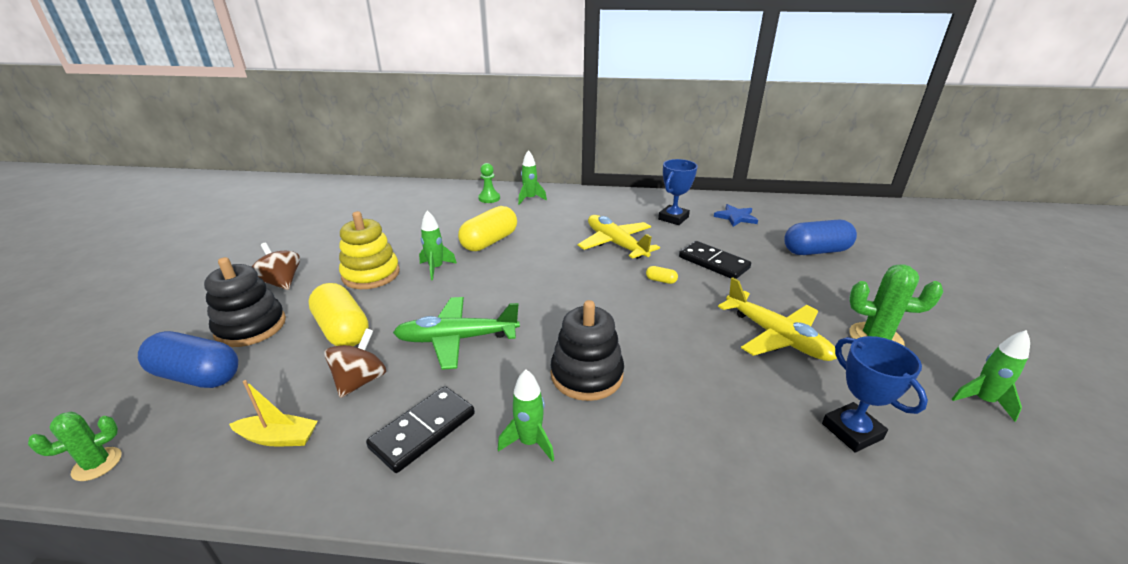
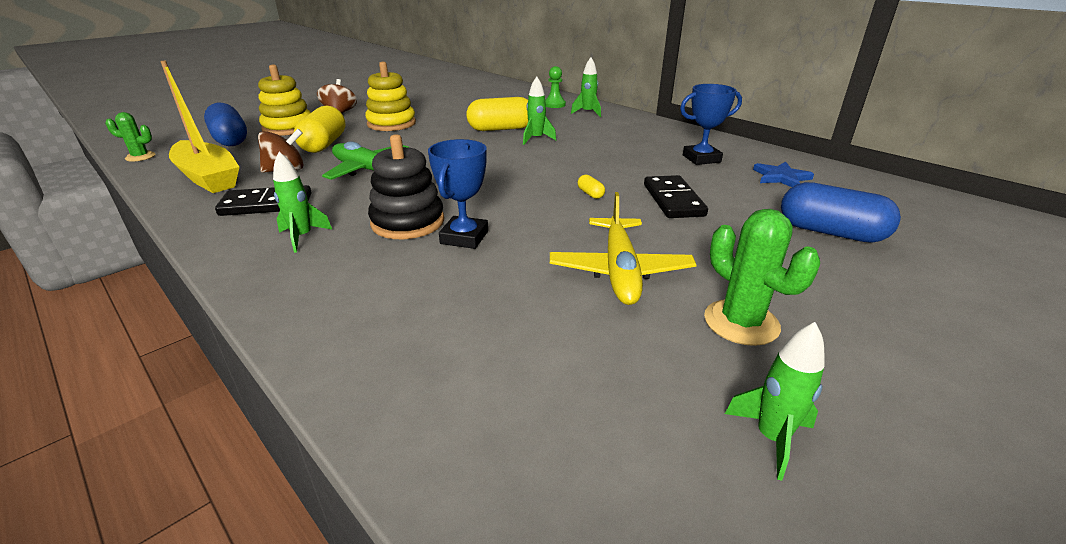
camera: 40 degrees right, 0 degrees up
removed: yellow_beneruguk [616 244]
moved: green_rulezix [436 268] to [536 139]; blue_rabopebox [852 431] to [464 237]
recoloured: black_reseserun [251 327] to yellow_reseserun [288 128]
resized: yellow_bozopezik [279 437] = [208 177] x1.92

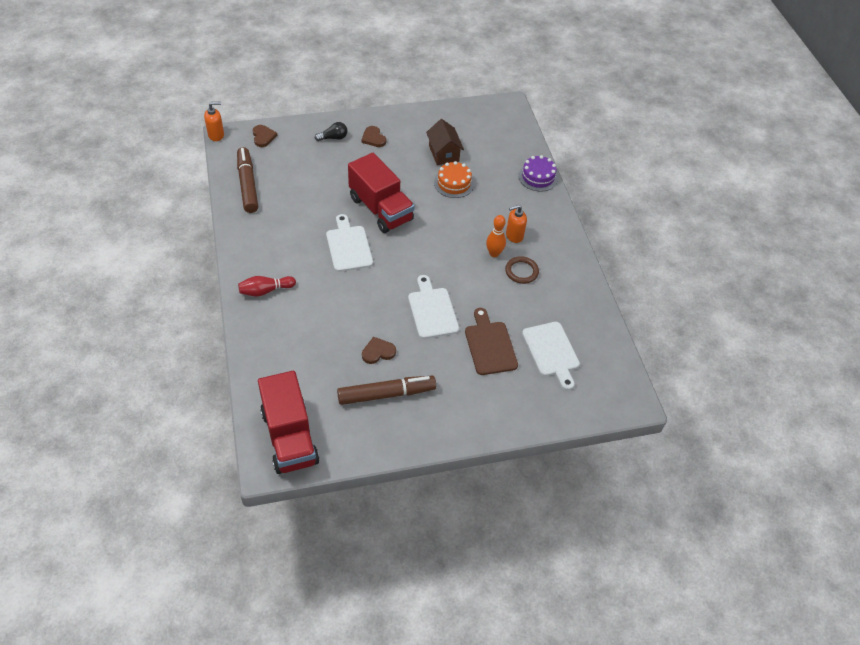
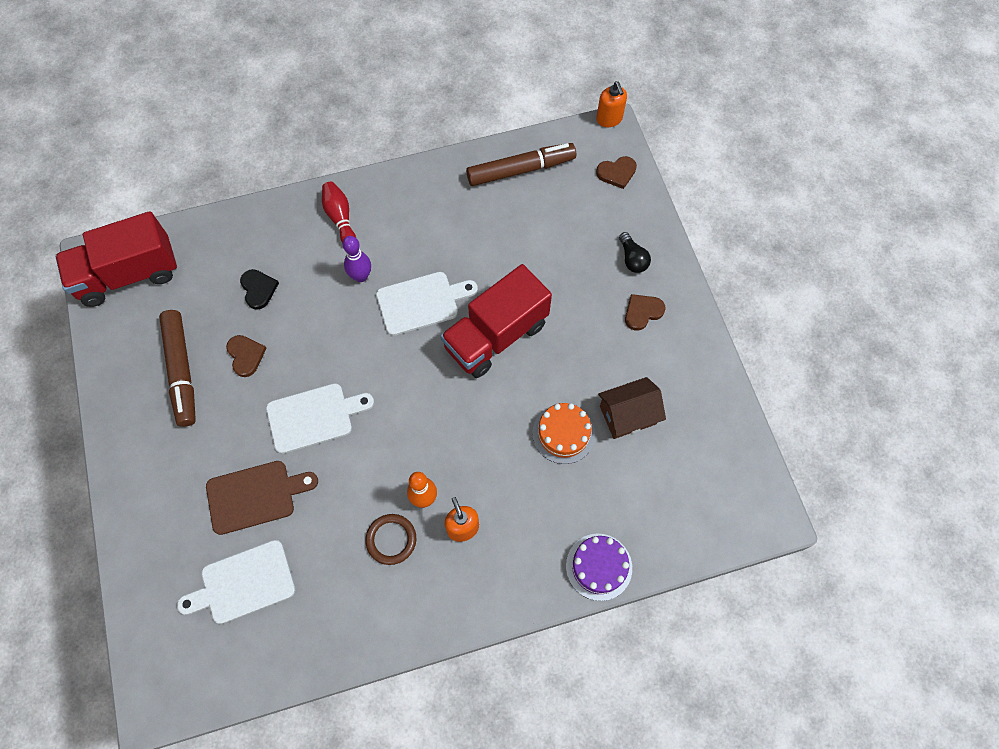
camera: 90 degrees right, 15 degrees up
added: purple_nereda [361 276]; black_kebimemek [258 289]

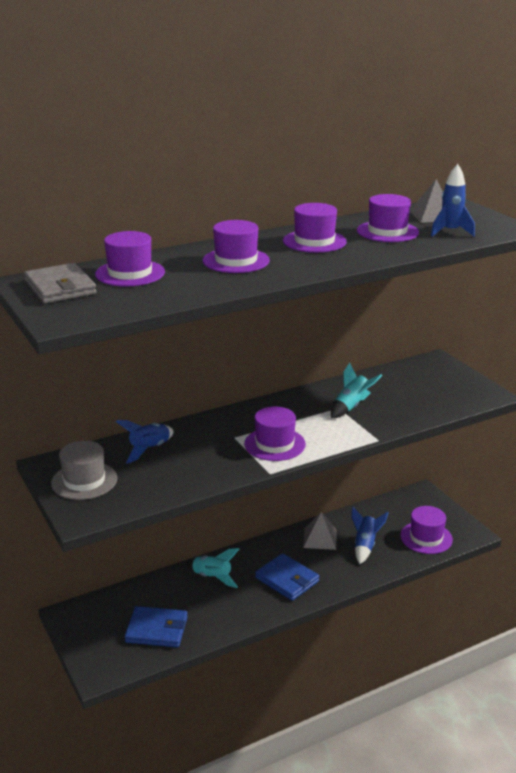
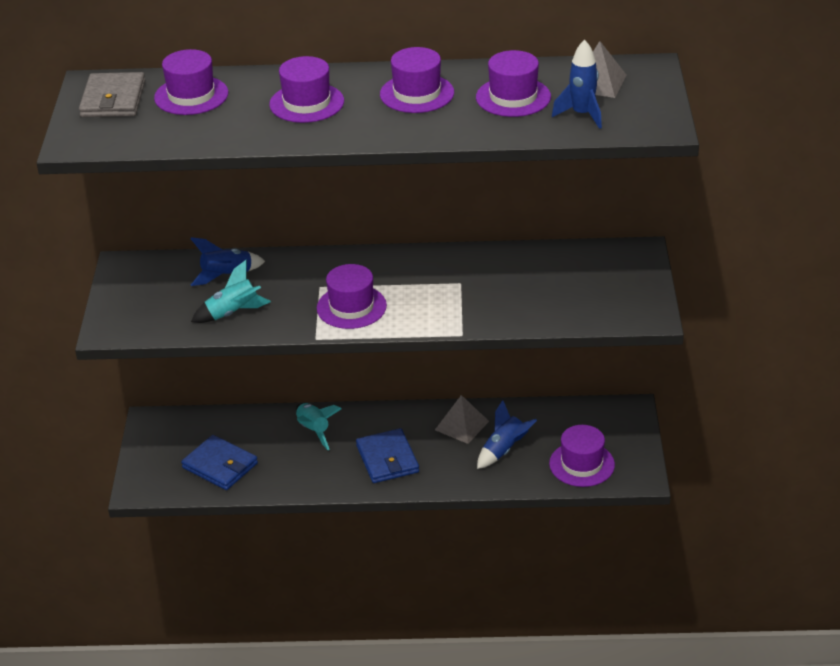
camera: 30 degrees right, 10 degrees up
removed: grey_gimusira [84 481]
moved: turquoise_rulezix [351 406] to [233 313]

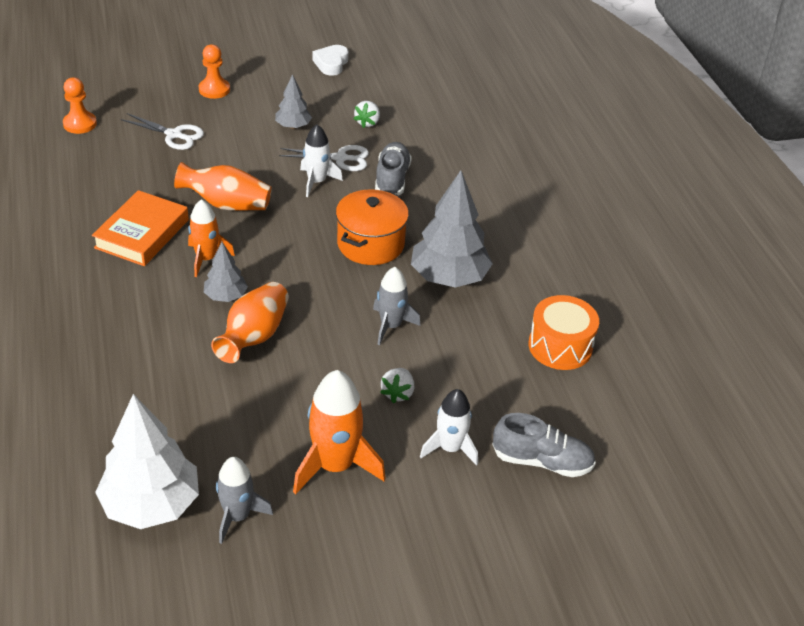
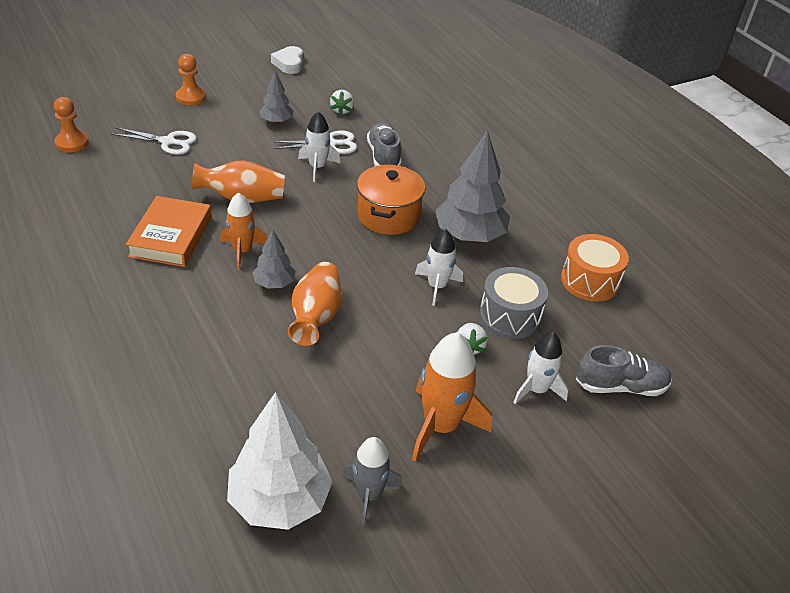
camera: 15 degrees left, 0 degrees up
added: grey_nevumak [509 316]
recoloured: grey_rulezix [391 326] to white_rulezix [437 286]

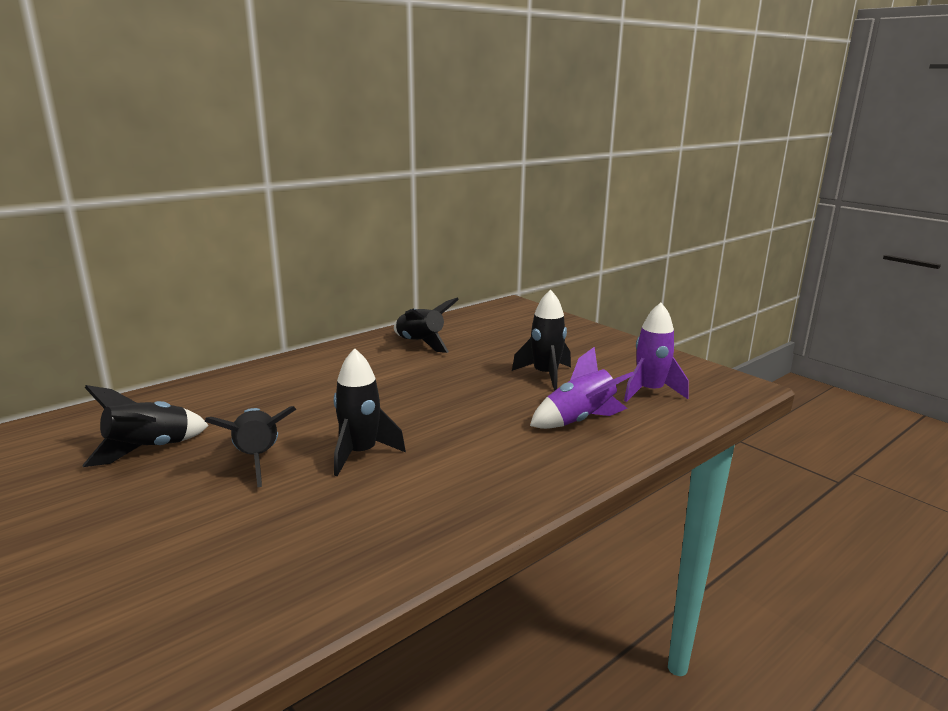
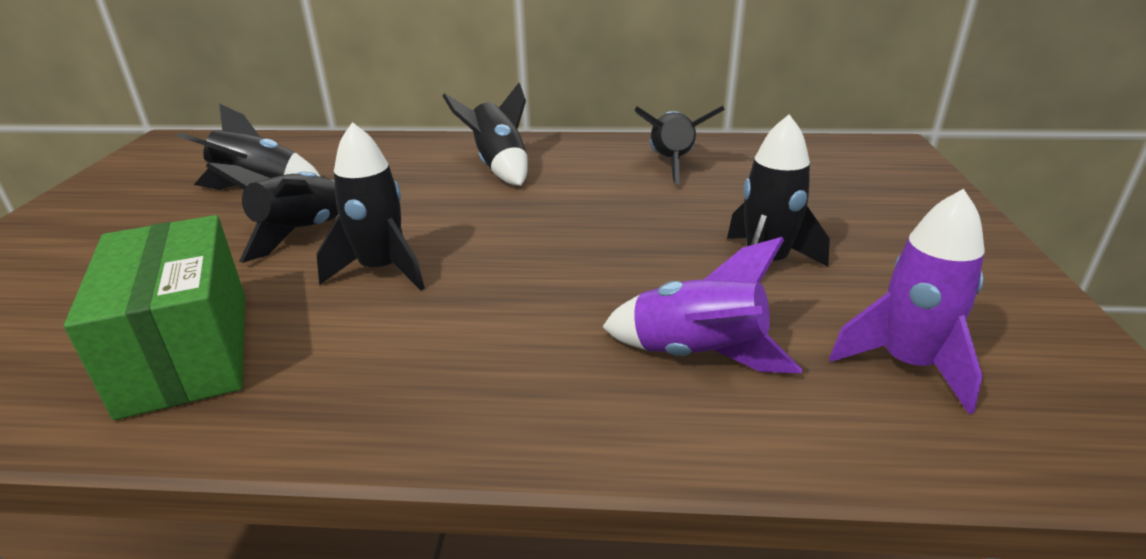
camera: 45 degrees right, 10 degrees up
added: black_rulezix [499 167]; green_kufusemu [187 352]

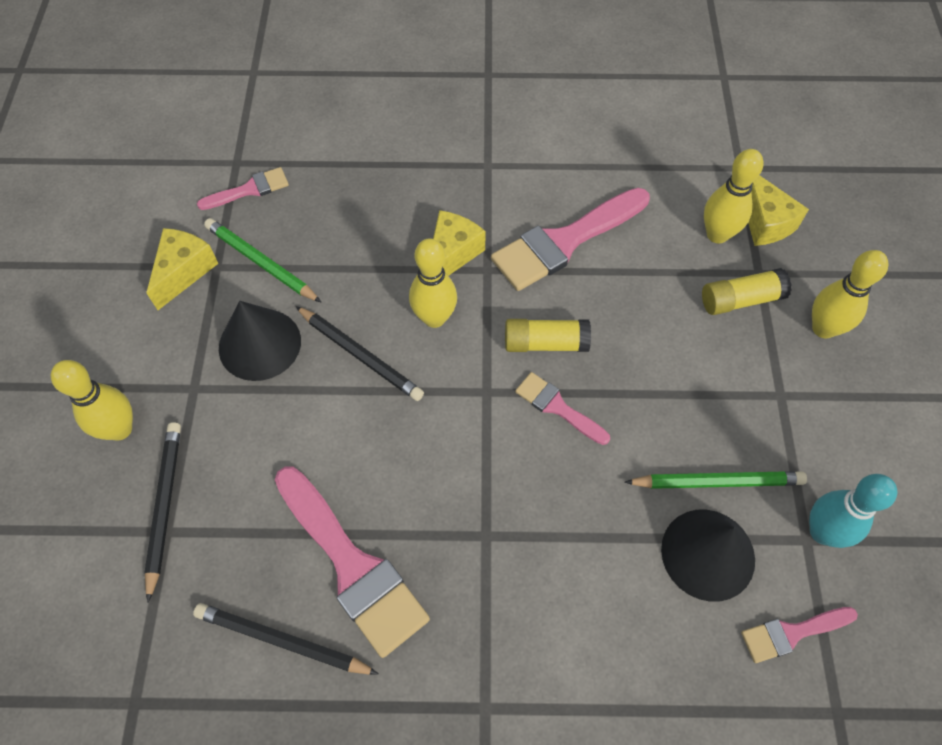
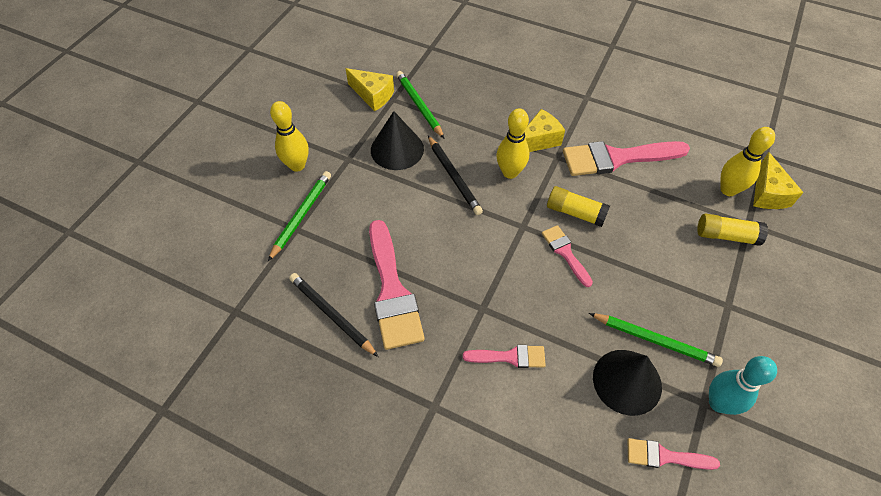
camera: 25 degrees right, 5 degrees down
removed: yellow_nereda [823 328]
moved: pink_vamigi [249 190] to [510 357]
recoloured: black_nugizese [164 506] to green_nugizese [301 215]
turned: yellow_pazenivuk [184 271] = [373 95] 75 degrees clockwise

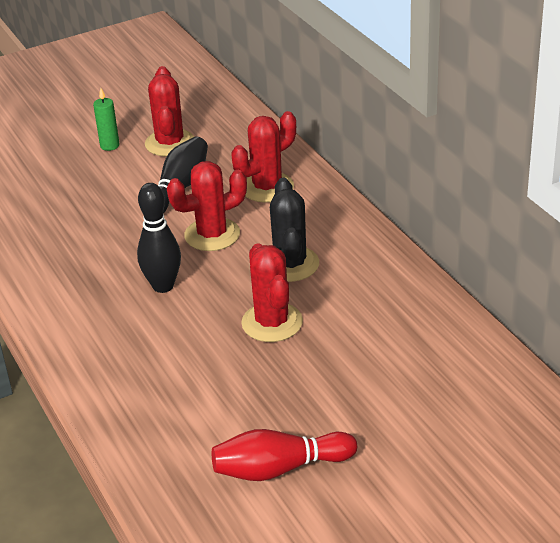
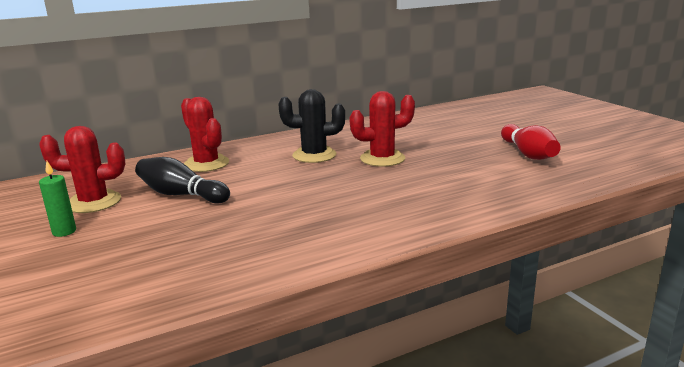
camera: 90 degrees left, 15 degrees down
removed: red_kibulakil [212 235]; black_nereda [163 286]

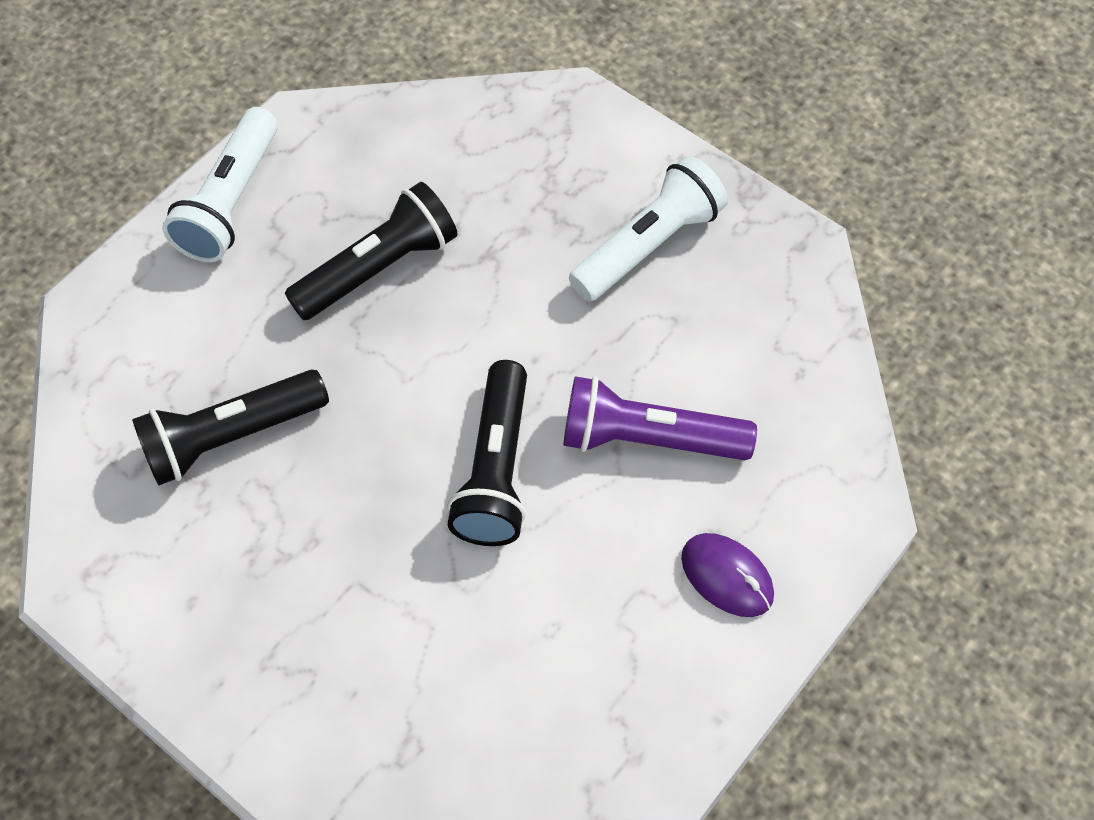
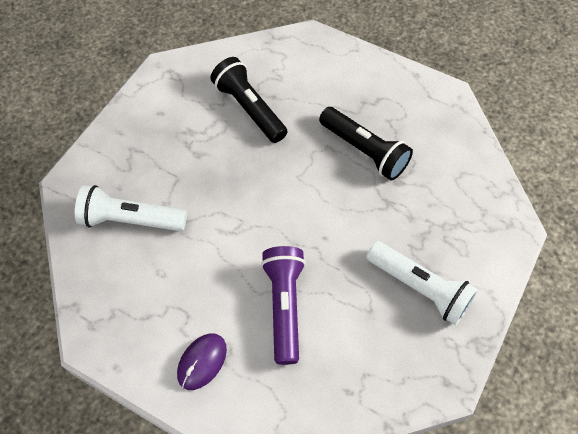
camera: 80 degrees right, 0 degrees up
removed: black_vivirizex [496 470]
moved: white_vivirizex [230 202] to [130 220]

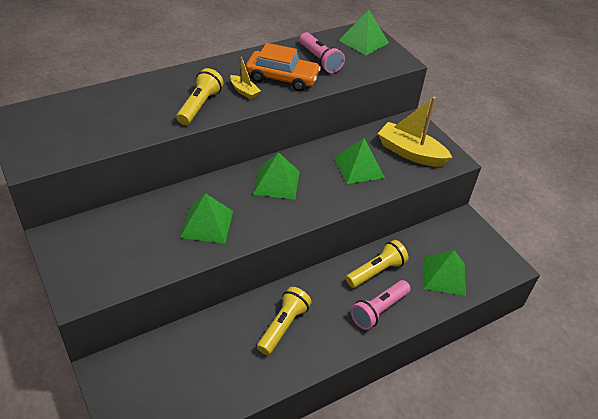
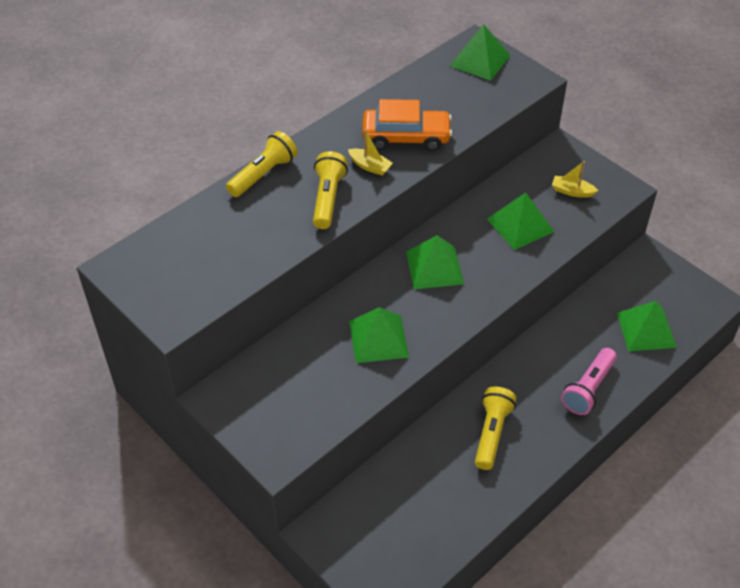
camera: 10 degrees left, 5 degrees up
removed: pink_vivirizex [320 60]
moved: yellow_vivirizex [376 271] to [263 174]
resized: yellow_bozopezik [410 153] = [572 191] x0.49

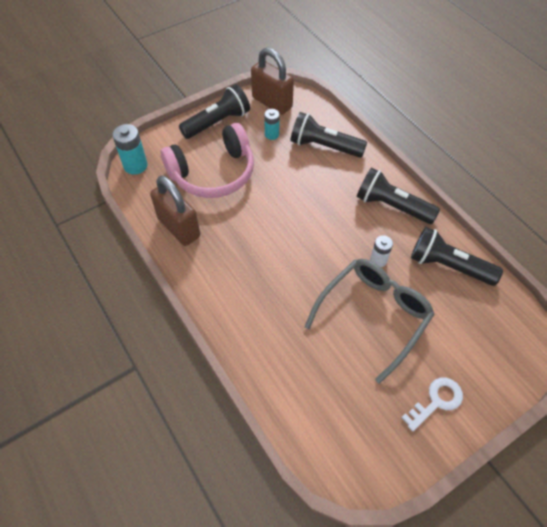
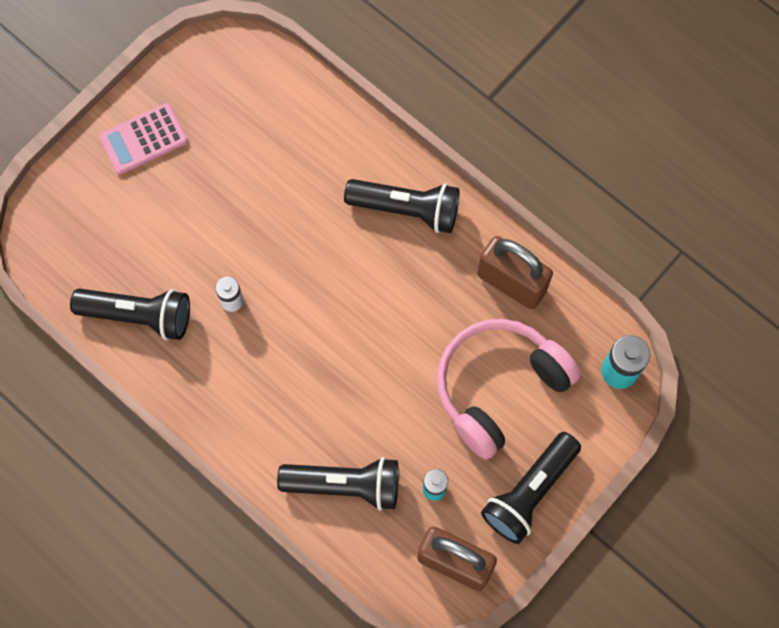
camera: 165 degrees right, 15 degrees up
removed: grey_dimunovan [373 316]
moved: black_vivirizex [392 206] to [406 209]
replaced: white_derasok [436 401] to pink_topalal [143 139]

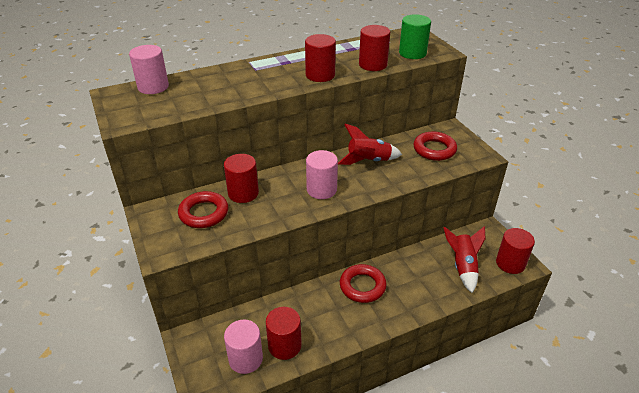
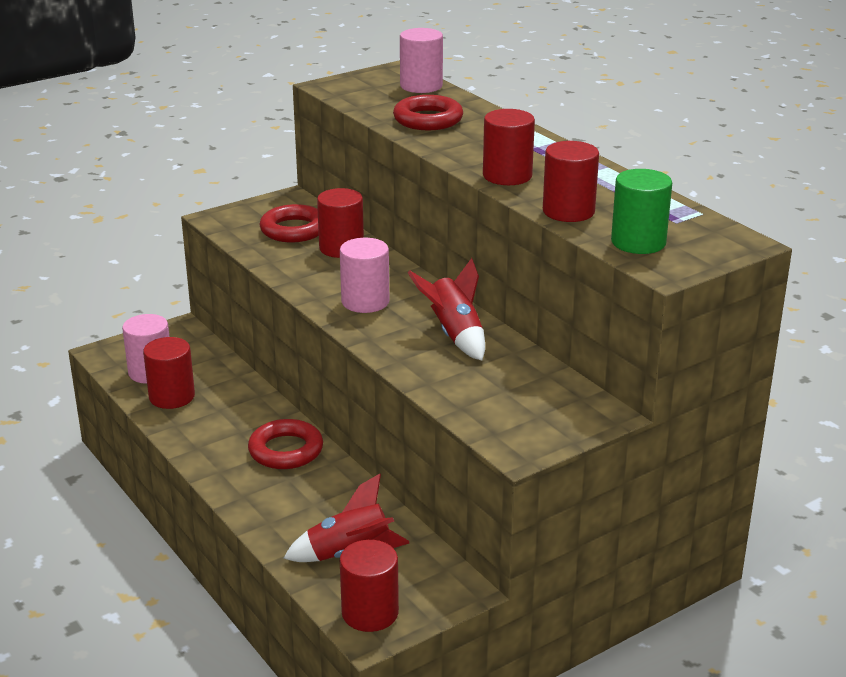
camera: 80 degrees right, 10 degrees down
moved: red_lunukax [434 149] to [428 119]

